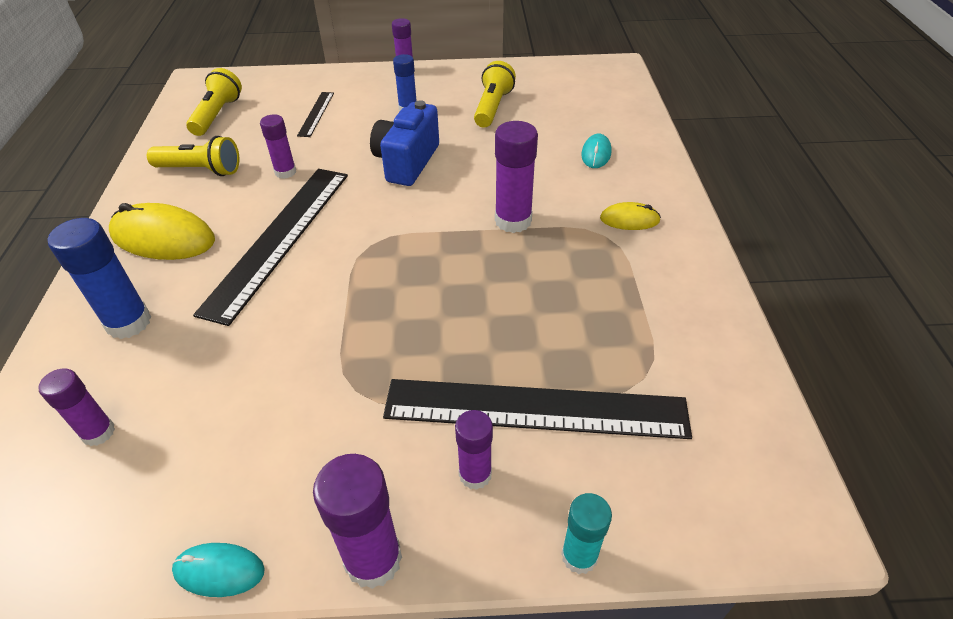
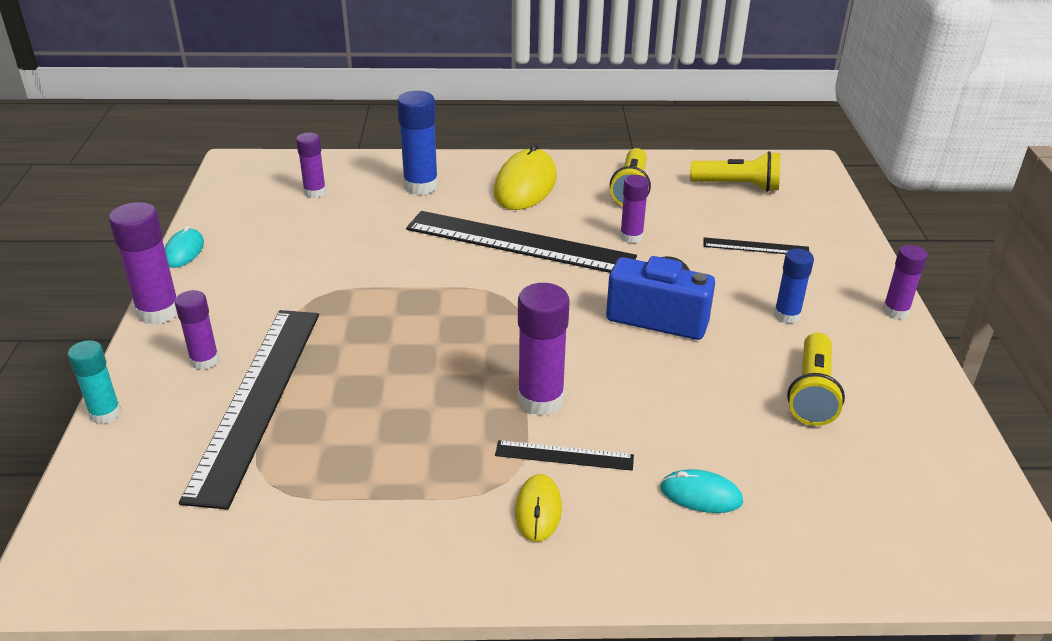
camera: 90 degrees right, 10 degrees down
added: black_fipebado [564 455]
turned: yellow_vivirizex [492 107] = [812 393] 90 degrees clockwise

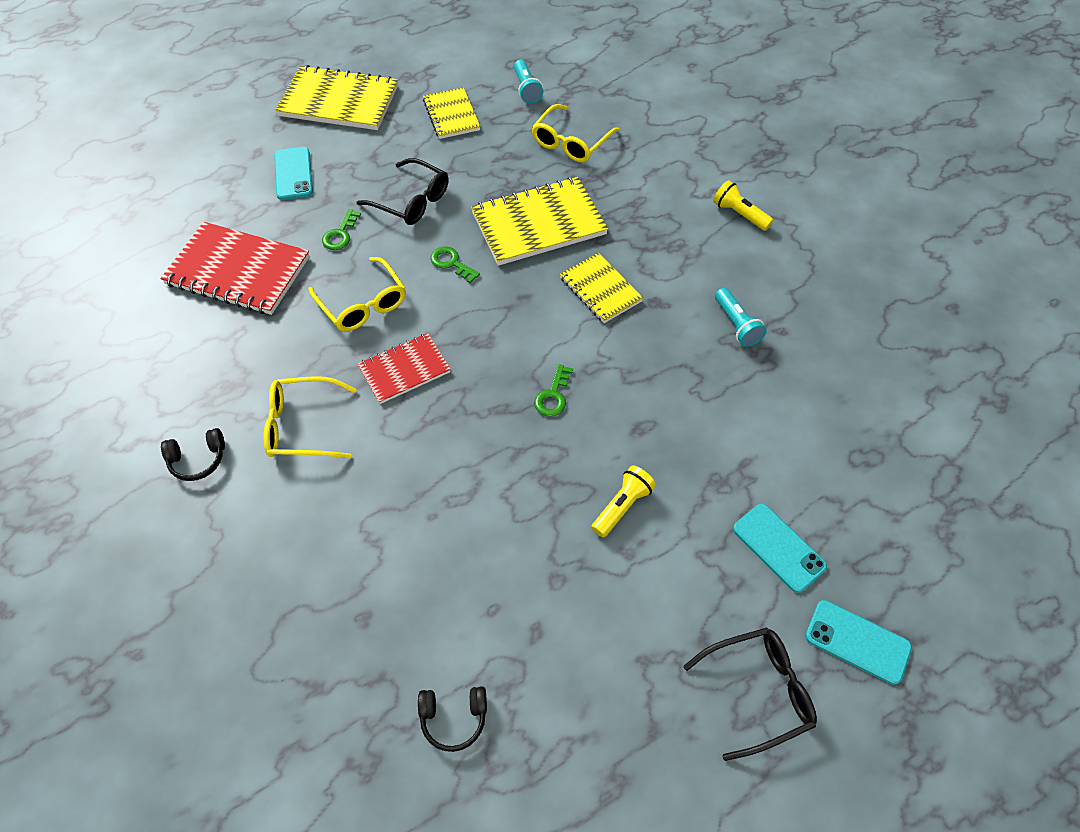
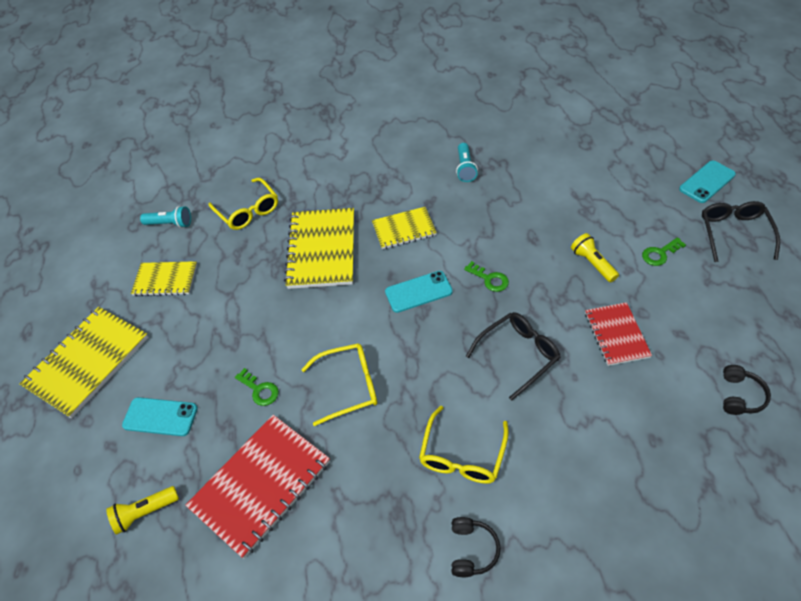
camera: 65 degrees left, 5 degrees down
moved: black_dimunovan [411 201] to [518 355]; yellow_vivirizex [739 214] to [145 512]; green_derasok [451 263] to [660 254]; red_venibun [404 369] to [616 335]; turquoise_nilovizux [778 547] to [418 292]
turned: turquoise_vivirizex [736 325] = [465 168] 90 degrees clockwise

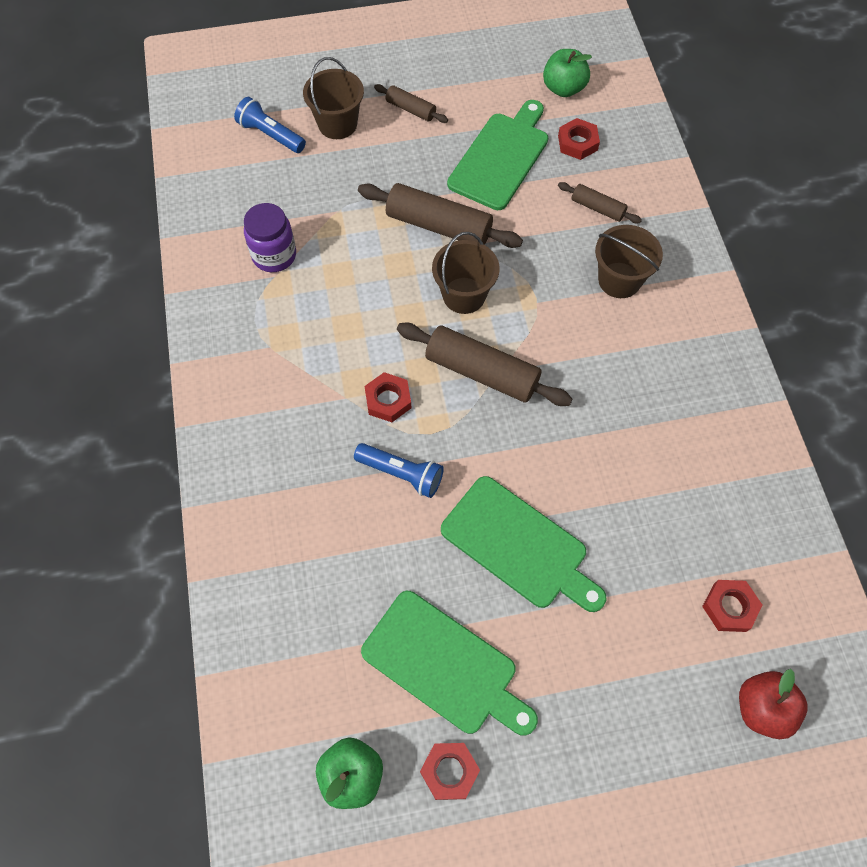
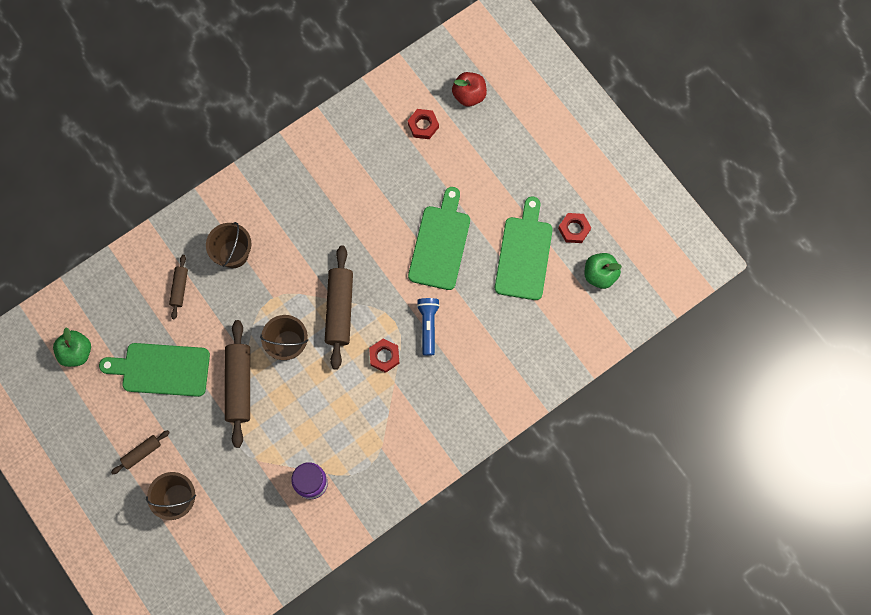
camera: 115 degrees left, 10 degrees up
removed: blue_vivirizex [271 135]; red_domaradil [577 143]
turned: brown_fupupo [411 109] = [142 453] 45 degrees clockwise

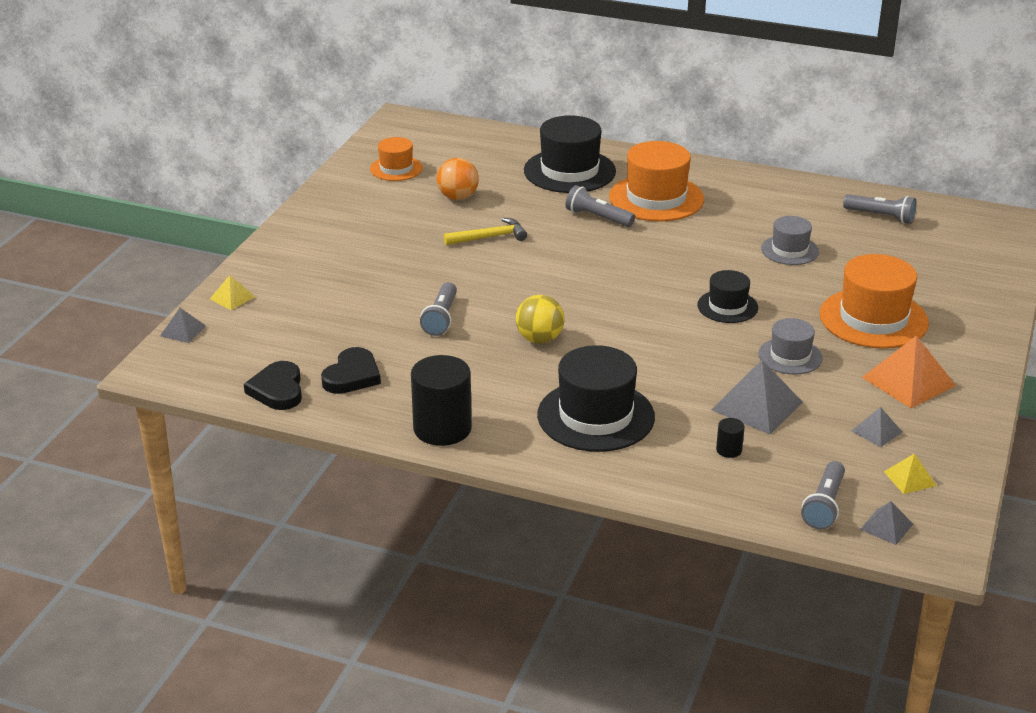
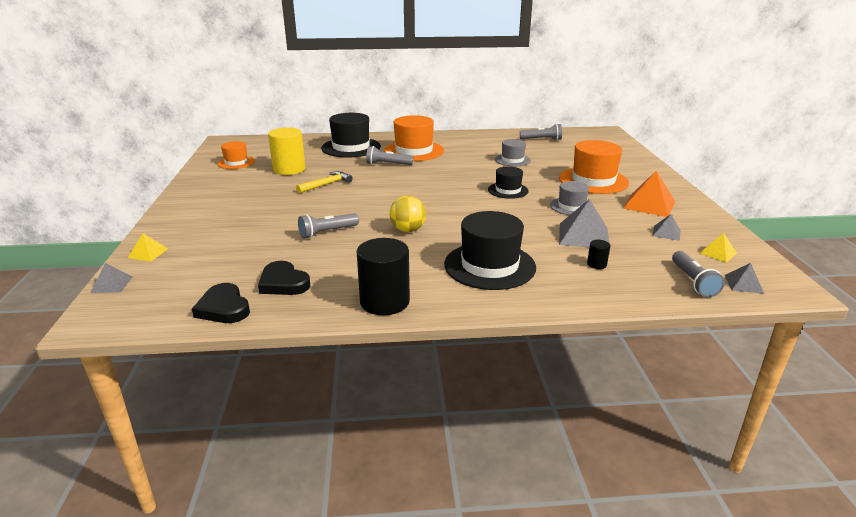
camera: 25 degrees left, 5 degrees down
replaced: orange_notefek [458 197] to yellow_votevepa [289 169]
turned: grey_vivirizex [441 318] = [327 232] 75 degrees clockwise; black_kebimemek [352 376] = [283 283] 135 degrees clockwise

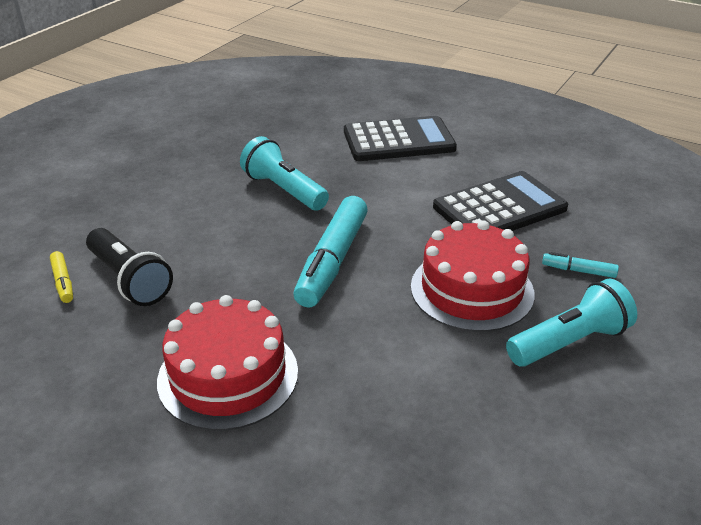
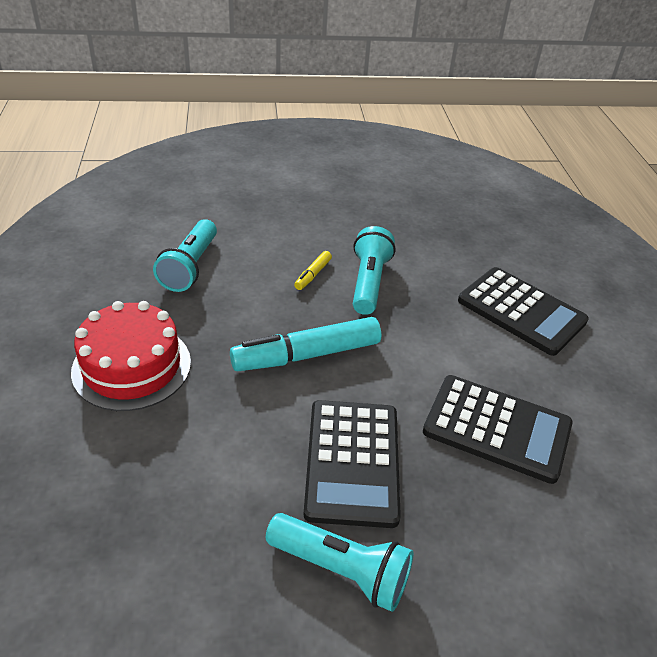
camera: 50 degrees right, 5 degrees up
removed: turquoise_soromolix [578 271]
moved: yellow_soromolix [63 282] to [313 275]
replaced: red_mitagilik [472 289] to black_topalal [352 462]
recoloured: black_vivirizex [129 280] to turquoise_vivirizex [190 267]

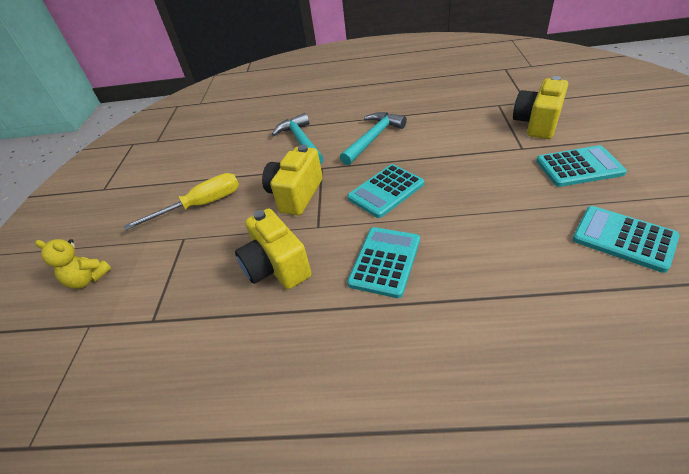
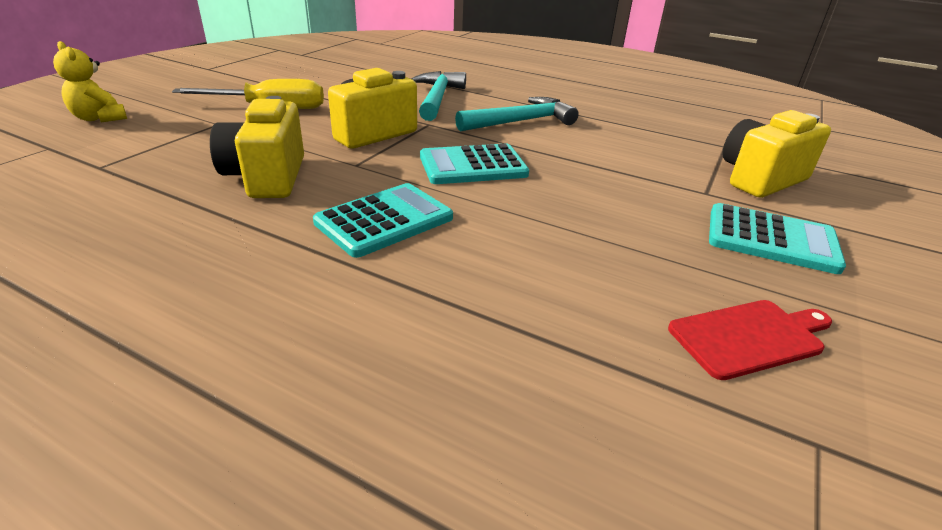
camera: 20 degrees right, 10 degrees down
replaced: turquoise_topalal [623 238] to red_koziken [750 337]

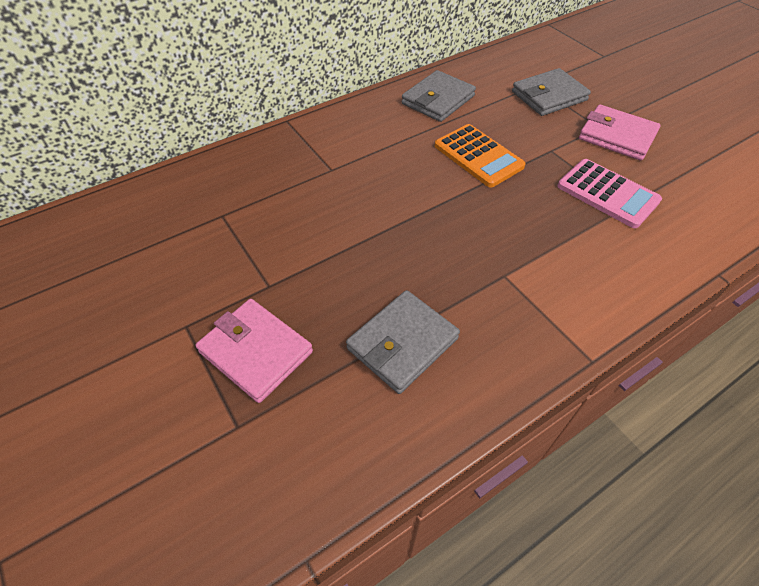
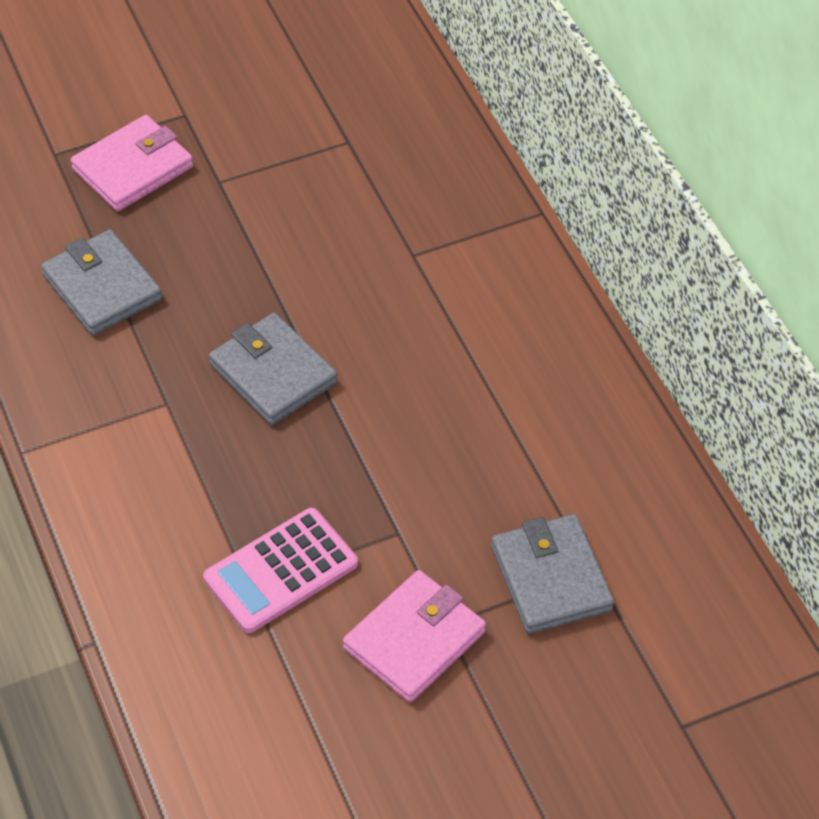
camera: 100 degrees right, 0 degrees up
removed: orange_topalal [478 156]
moved: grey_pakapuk [438 100] to [273 373]

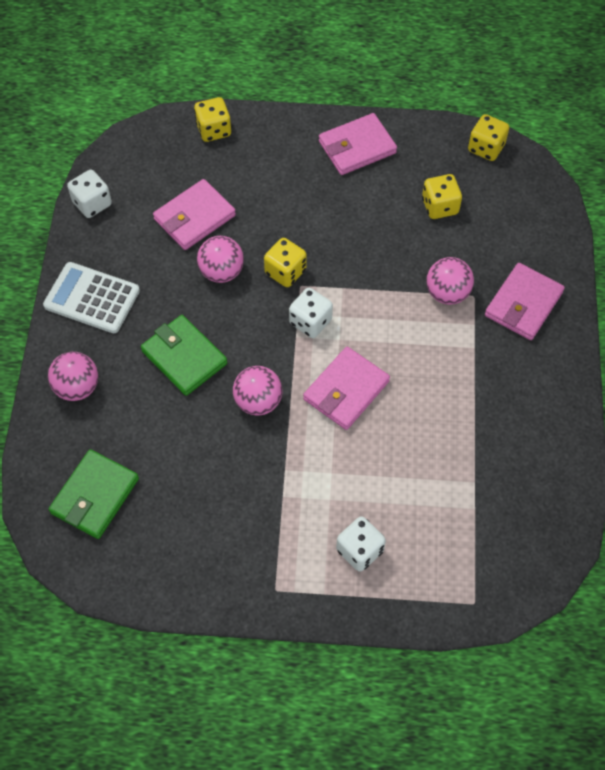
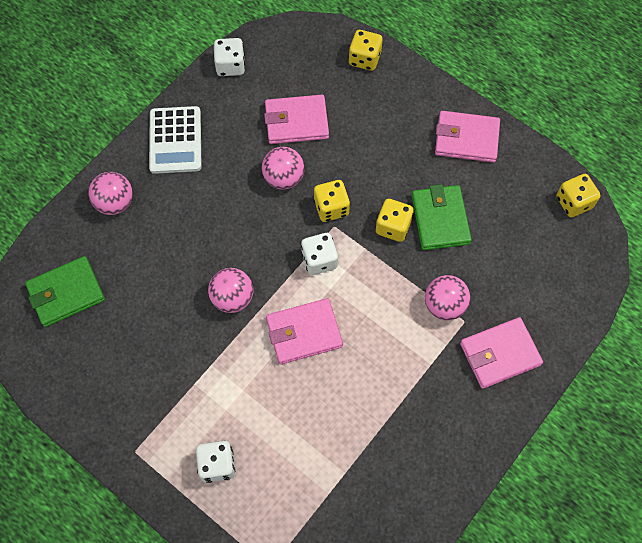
camera: 35 degrees right, 5 degrees up
moved: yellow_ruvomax [440 206] to [393 227]; green_pakapuk [184 357] to [440 219]
turned: white_topalal [92 298] = [175 140] 150 degrees counterclockwise

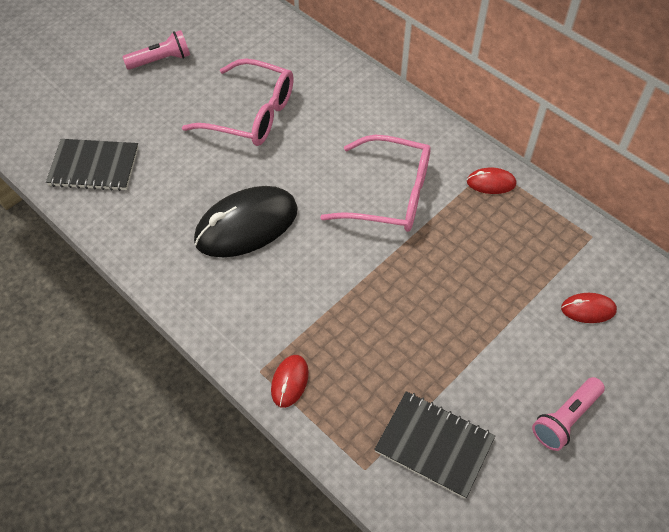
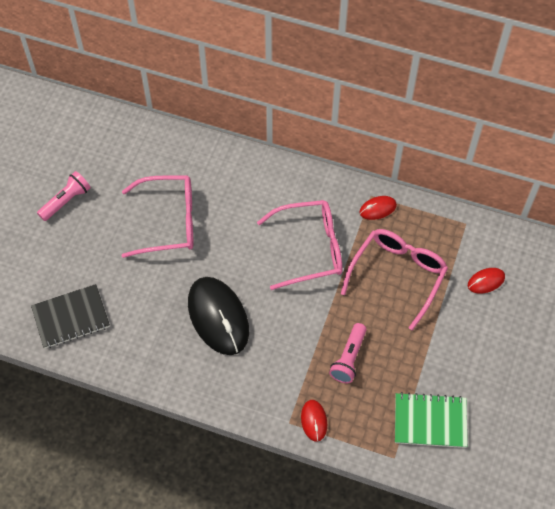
camera: 25 degrees left, 5 degrees up
added: pink_dimunovan [397 275]
moved: pink_vivirizex [565 419] to [349 358]
recoloured: black_venibun [434 445] to green_venibun [430 421]
turned: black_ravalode [246 225] = [218 317] 60 degrees counterclockwise

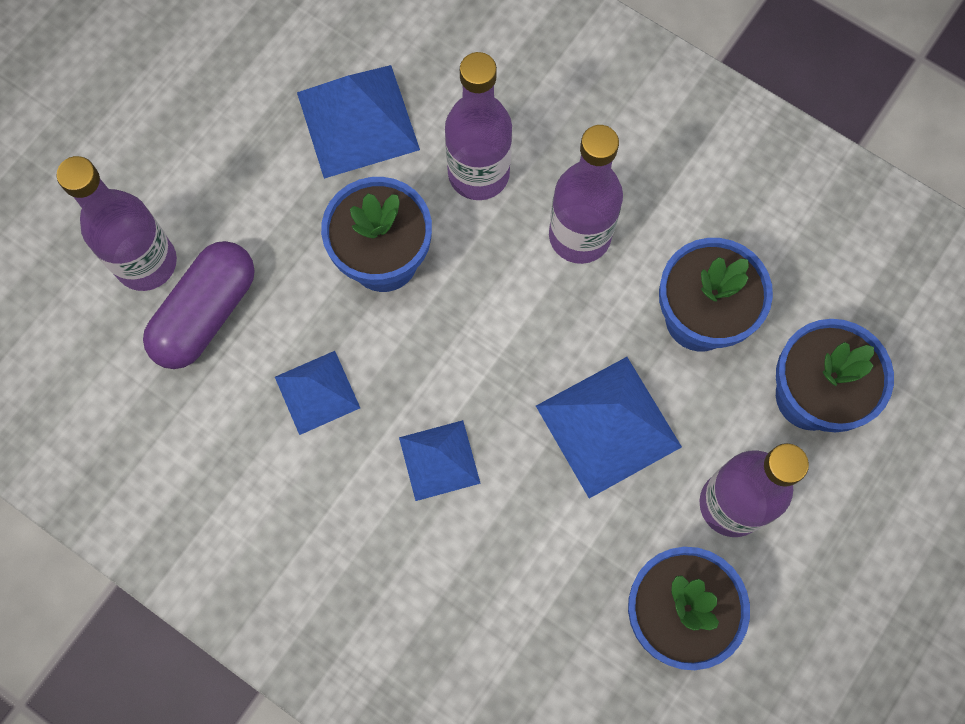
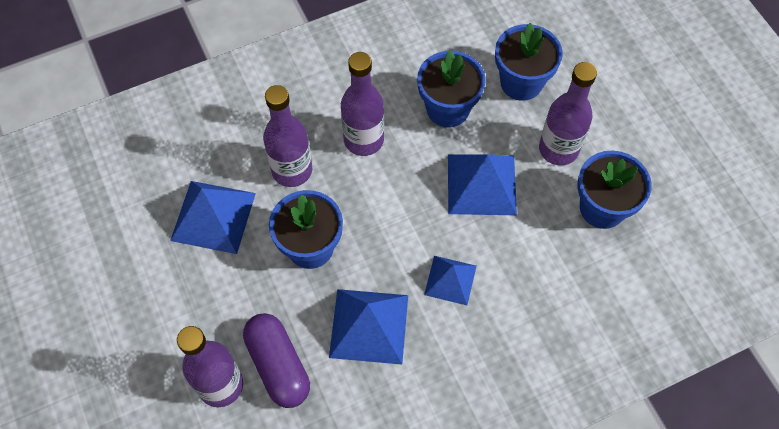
camera: 60 degrees left, 10 degrees down
resized: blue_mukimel [317 392] = [369 326] x1.61

